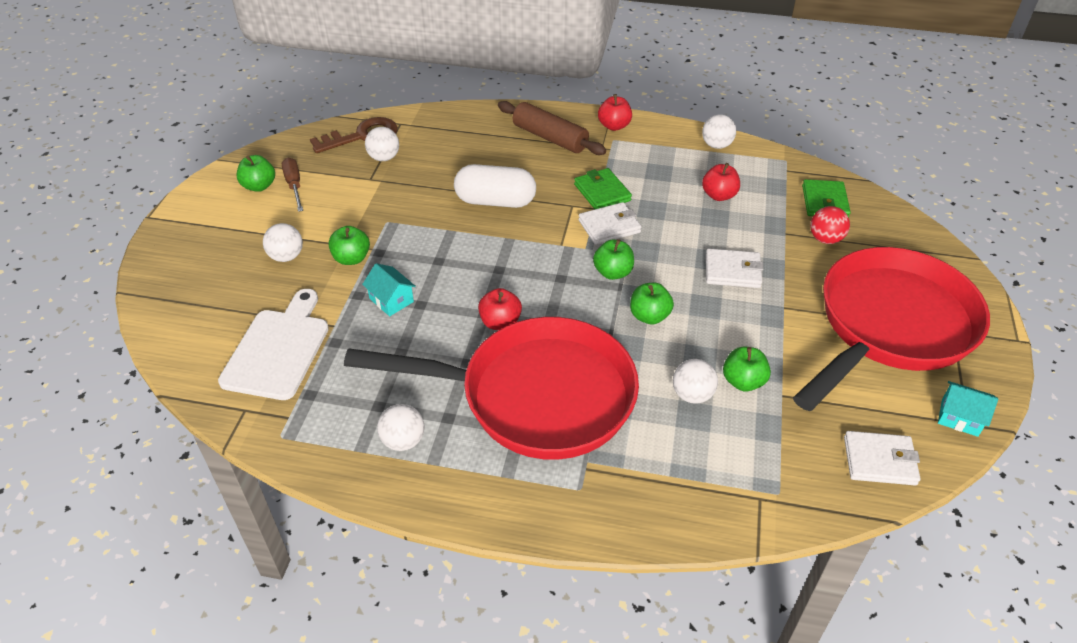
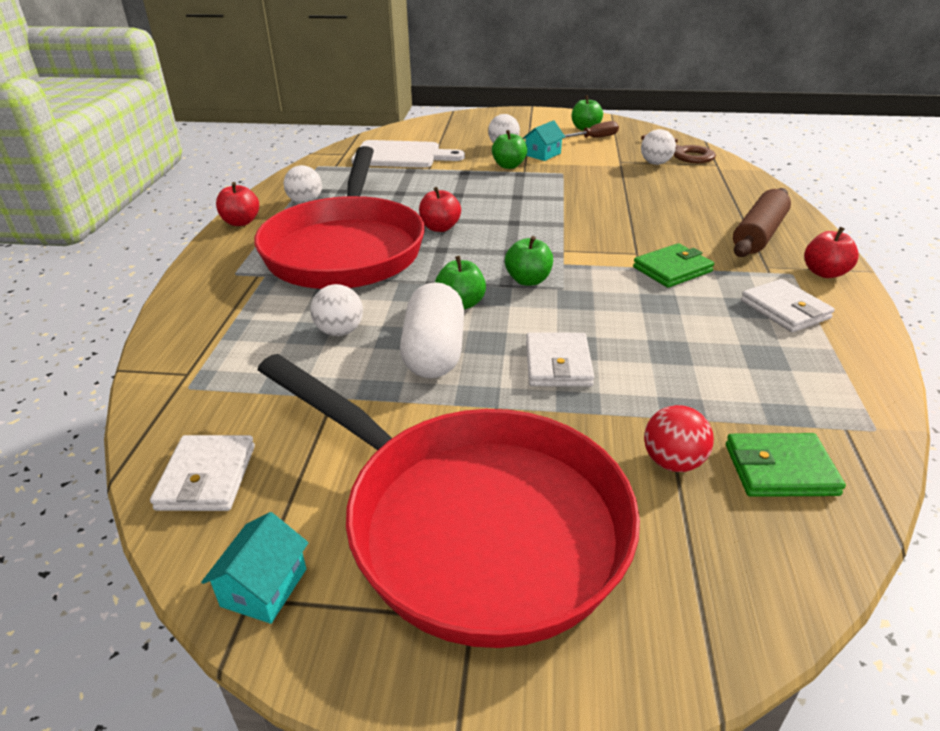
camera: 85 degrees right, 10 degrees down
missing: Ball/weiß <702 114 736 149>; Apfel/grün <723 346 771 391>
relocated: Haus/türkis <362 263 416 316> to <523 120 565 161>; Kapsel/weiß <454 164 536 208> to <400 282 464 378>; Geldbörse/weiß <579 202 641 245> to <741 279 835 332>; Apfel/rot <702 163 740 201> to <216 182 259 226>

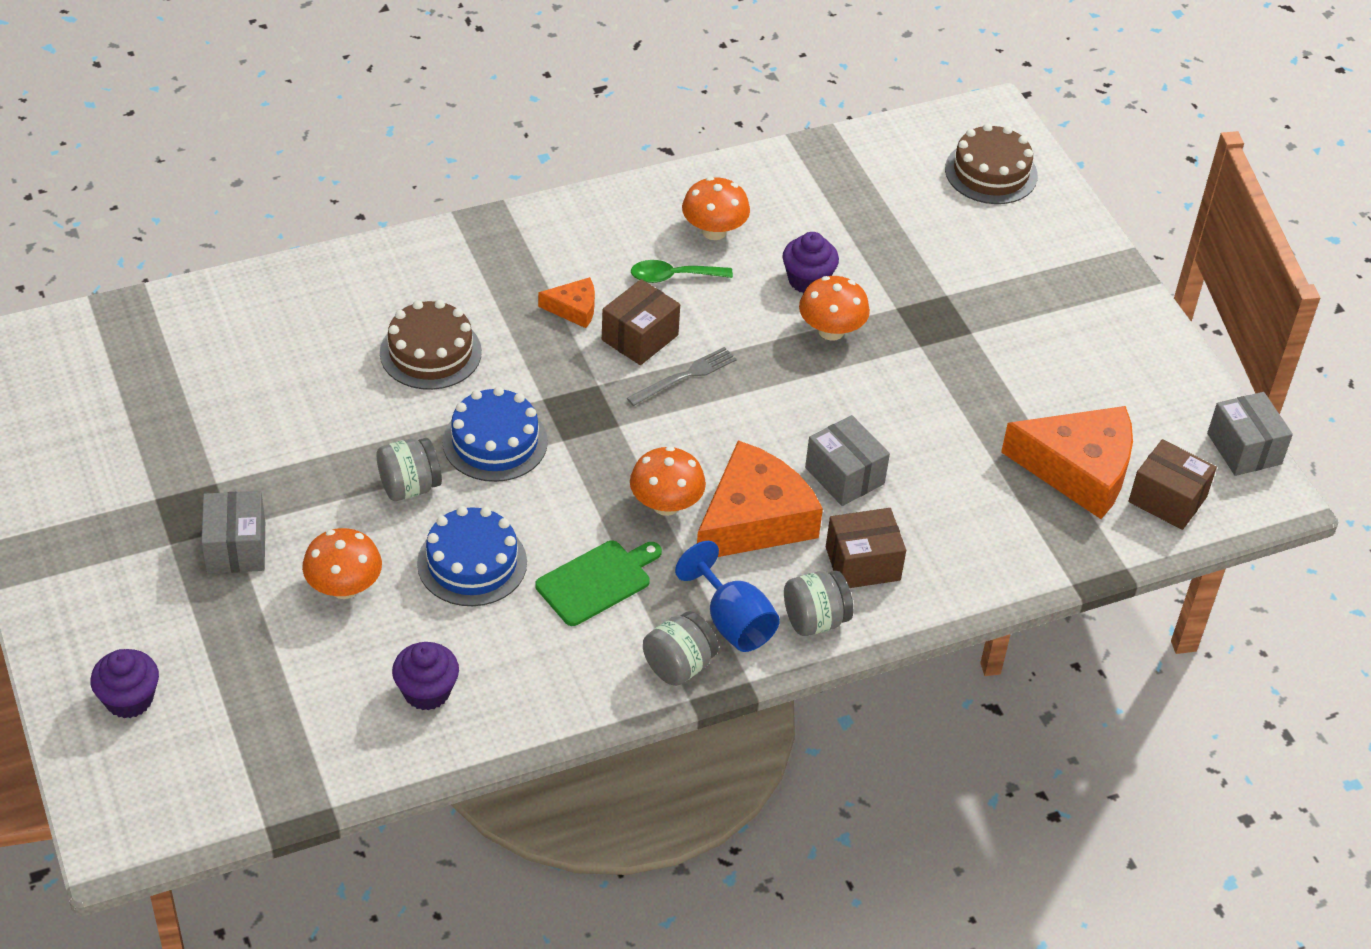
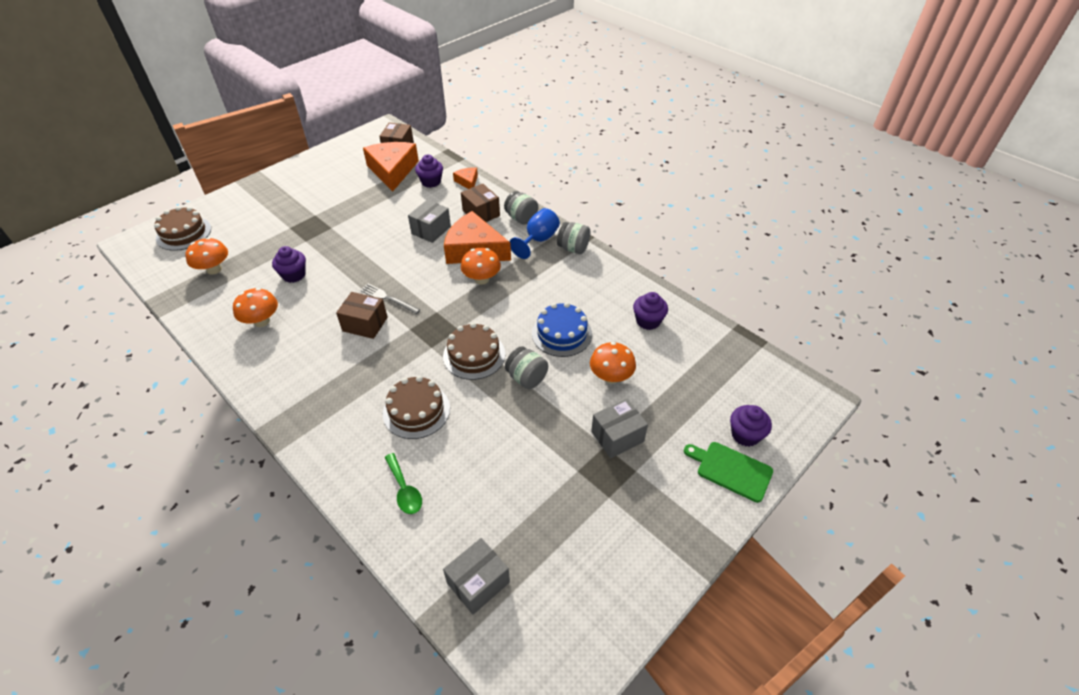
camera: 110 degrees left, 0 degrees up
appeared: Muffin/lila <415 155 443 188>
relocated: Schneidebrett/grün <535 541 662 626> to <684 442 773 503>; Käse/orange <538 277 595 328> to <453 168 478 189>; Löffel/grün <631 260 733 283> to <384 453 422 514>; Pilz/orange <799 276 870 341> to <185 237 228 275>; Schachtel/grau <1207 392 1293 476> to <443 538 510 615>
colour: Kuchen/blau <442 387 548 482> to Kuchen/braun <443 322 505 380>

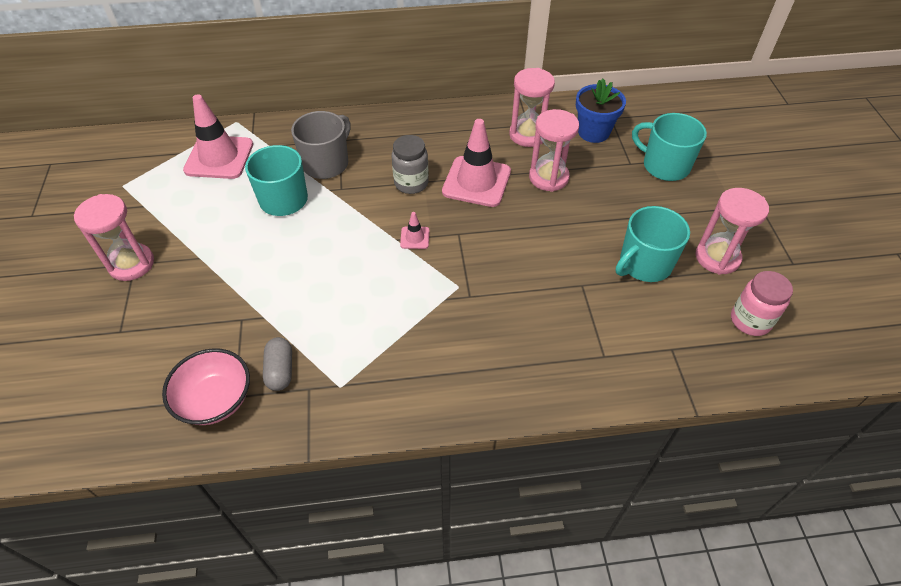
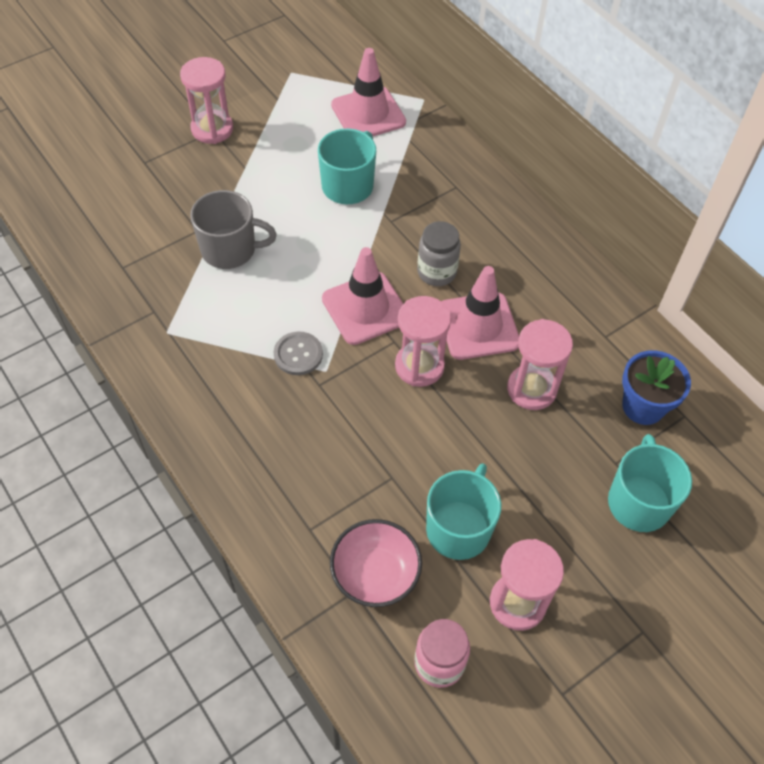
camera: 60 degrees right, 5 degrees up
missing: Kapsel/grau <263 337 292 391>
appeared: Knopf/grau <274 332 323 375>
relocated: Schüssel/rosa <162 348 250 425> to <330 519 422 607>; Tasse/grau <291 111 351 179> to <190 190 277 269>; Sanduhr/rosa <509 68 555 147> to <395 296 451 387>
spun: Tasse/türkis <616 206 690 282> = <426 463 501 560> 90 degrees clockwise
size: Leitkegel/rosa <400 212 430 249> = <322 247 403 345> x2.26

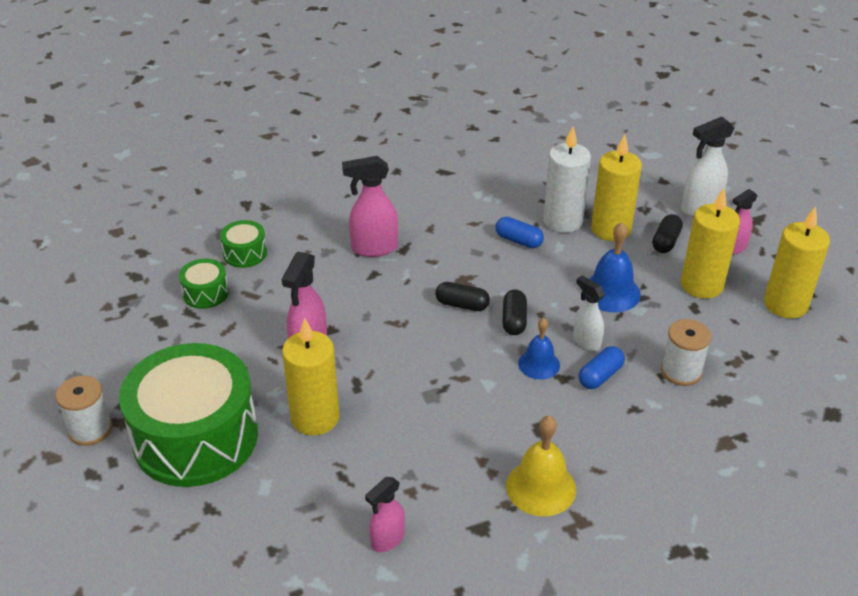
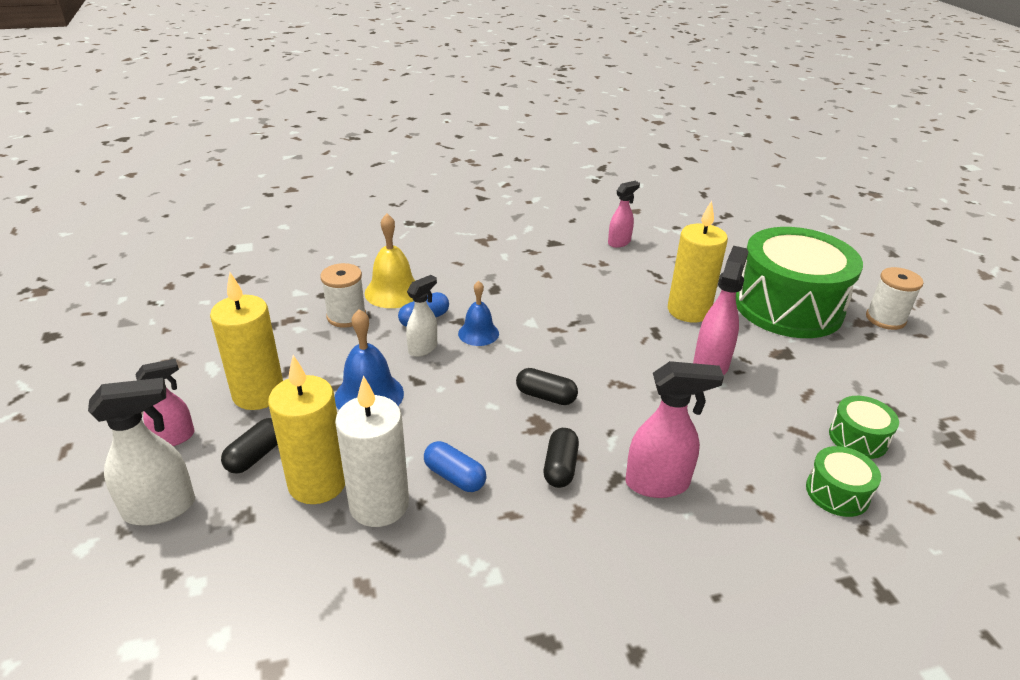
camera: 175 degrees left, 5 degrees down
missing: Kerze/gelb <764 206 830 318>
relocated: Kapsel/schwarz <502 289 527 335> to <544 428 579 488>; Glocke/gelb <506 416 576 516> to <364 214 416 308>
spun: Sprühflasche/weiß <573 275 605 351> = <406 275 437 357> 105 degrees counterclockwise

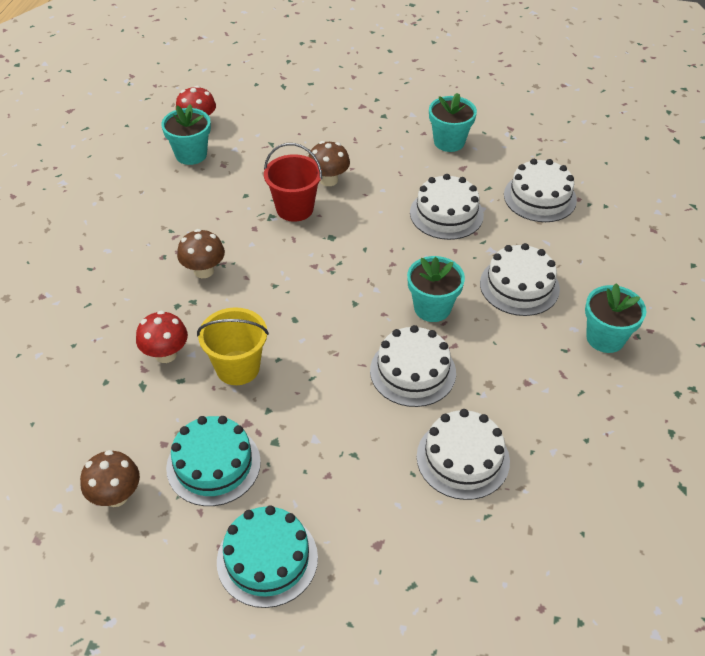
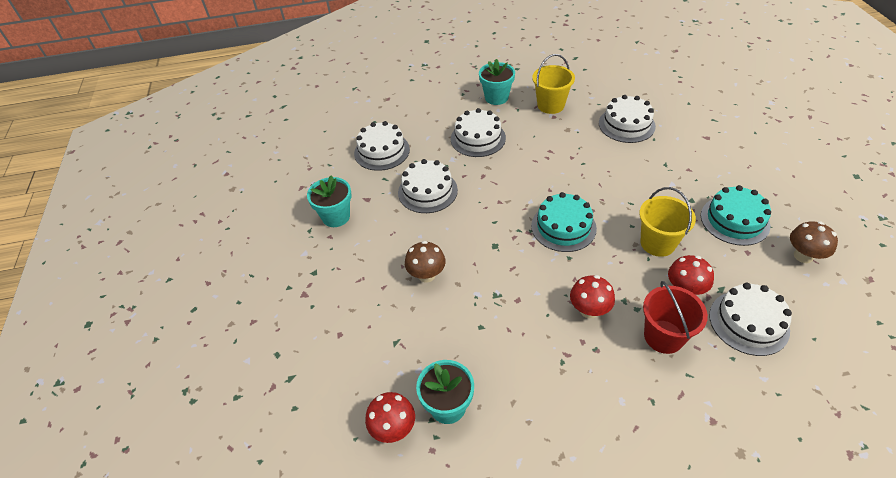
camera: 110 degrees left, 0 degrees up
missing: Blumentopf/türkis <407 256 465 322>
appeared: Eimer/gelb <532 54 575 114>
relocated: Kuchen/türkis <217 505 318 608> to <531 192 597 252>; Eimer/rot <264 143 322 222> to <643 281 708 354>; Kuchen/weiß <370 325 456 407> to <709 283 792 356>
colour: Pilz/braun <177 229 225 278> to Pilz/rot <570 275 615 318>

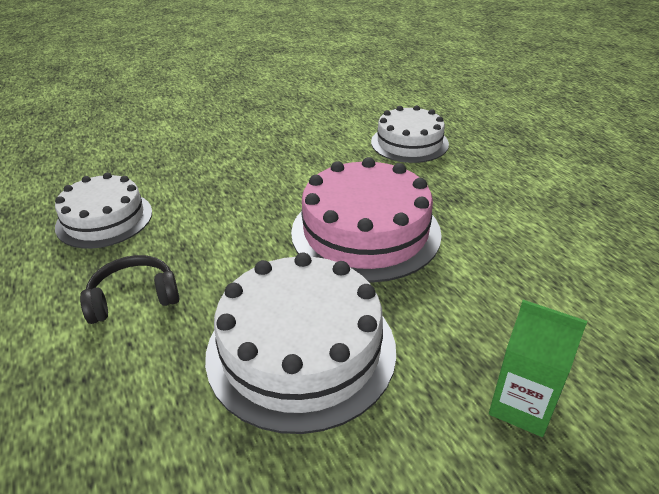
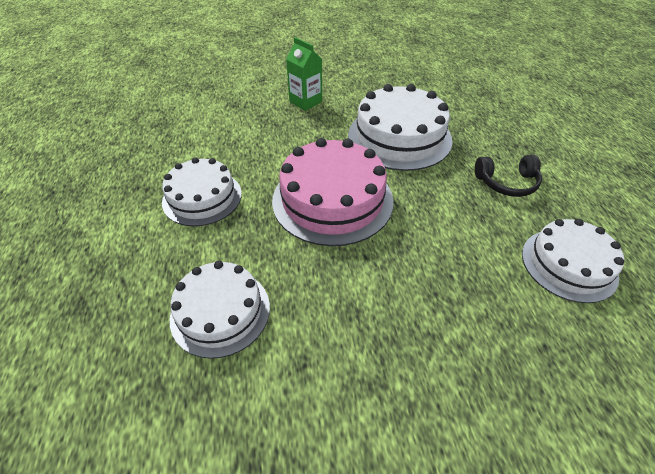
camera: 165 degrees left, 10 degrees up
appeared: Kuchen/weiß <162 157 242 226>

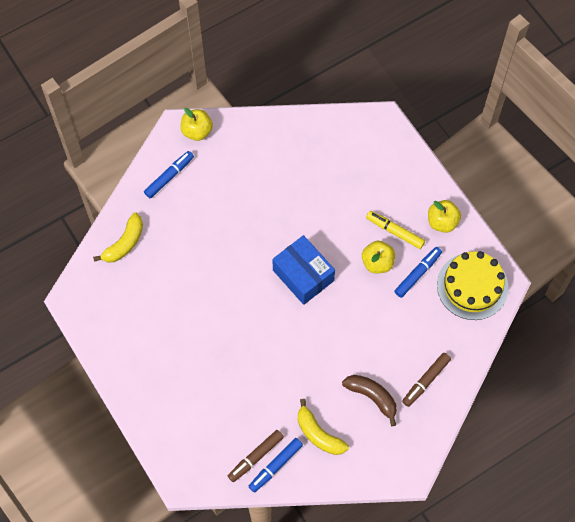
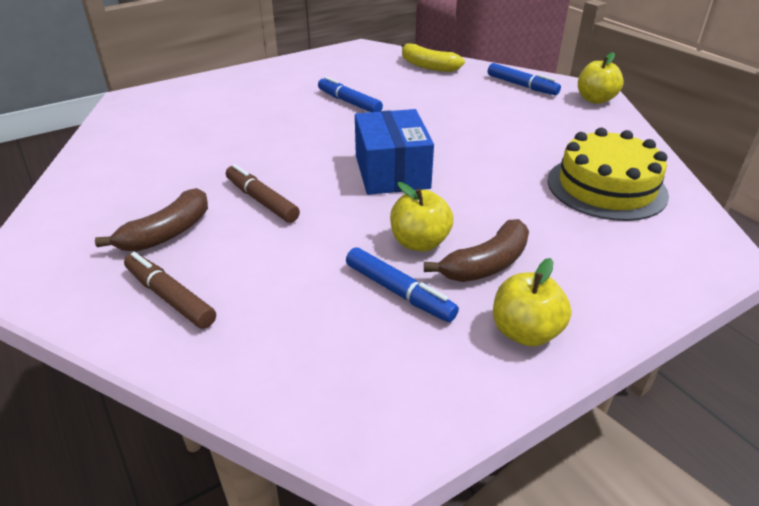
camera: 90 degrees right, 30 degrees down
missing: Banane/gelb <298 399 349 455>
relocated: Filzstift/braun <228 430 284 482> to <226 164 300 223>; Filzstift/blau <248 438 303 493> to <318 76 383 112>; Kuchen/gelb <437 251 508 320> to <547 128 669 221>
exchanged: Filzstift/gelb <366 211 425 249> to Banane/braun <424 219 529 282>
spun: Schachtel/blau <272 235 335 305> = <355 109 434 195> 60 degrees counterclockwise

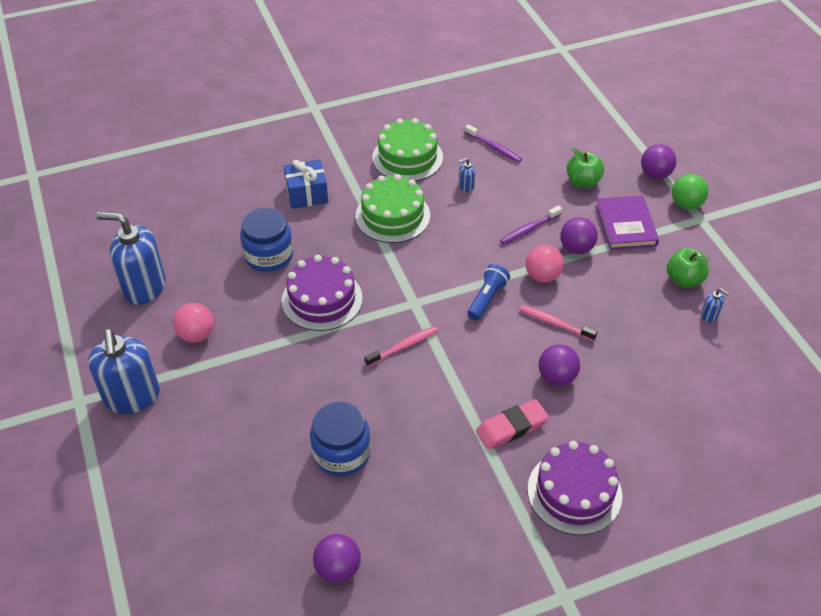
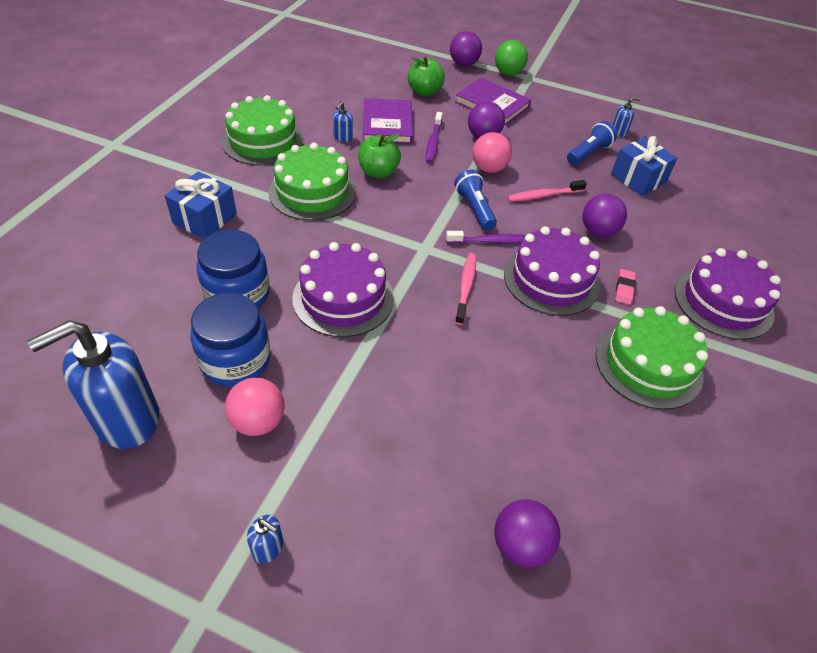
camera: 50 degrees left, 0 degrees up
appeared: Buch/lila <363 98 413 144>; Kuchen/lila <504 226 600 316>; Taschenlampe/blau <567 121 617 165>; Kuchen/grün <596 306 708 410>; Geschenk/blau <611 136 678 196>
relocated: Einmachglas/blau <310 402 371 476> to <190 293 271 386>; Ball/lila <313 534 361 583> to <494 499 560 568>; Zahnbürste/lila <465 124 522 163> to <446 231 526 244>; Apfel/grün <667 248 710 288> to <358 134 401 178>
size: Seifenspender/blau <88 329 160 414> = <247 515 283 564> x0.40; Radiergummi/rosa <476 399 549 450> = <615 269 636 305> x0.55

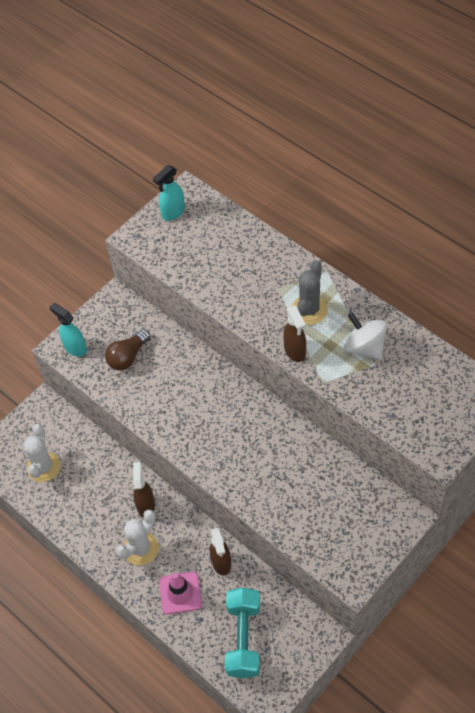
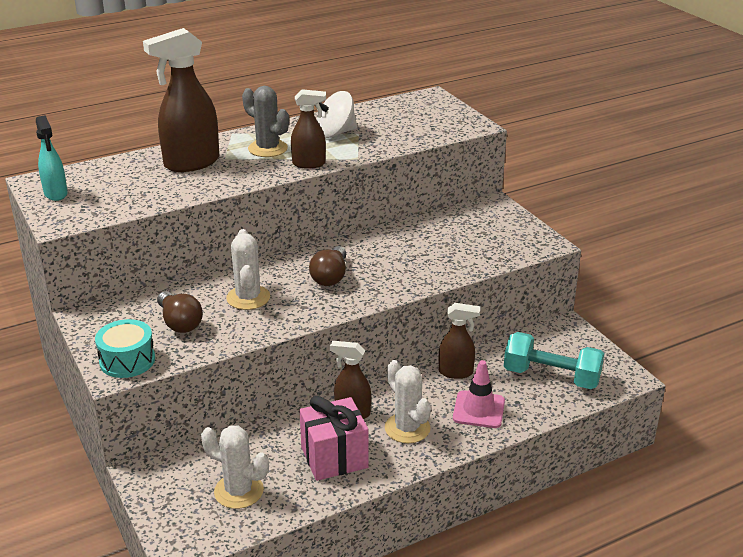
camera: 75 degrees left, 25 degrees down
appeared: Sprühflasche/braun <143 28 219 172>; Kaktus/weiß <226 229 270 310>; Geschenk/rosa <299 396 369 481>; Glühbirne/braun <309 246 346 286>
exchanged: Sprühflasche/türkis <49 303 87 357> to Trommel/türkis <95 319 155 378>

